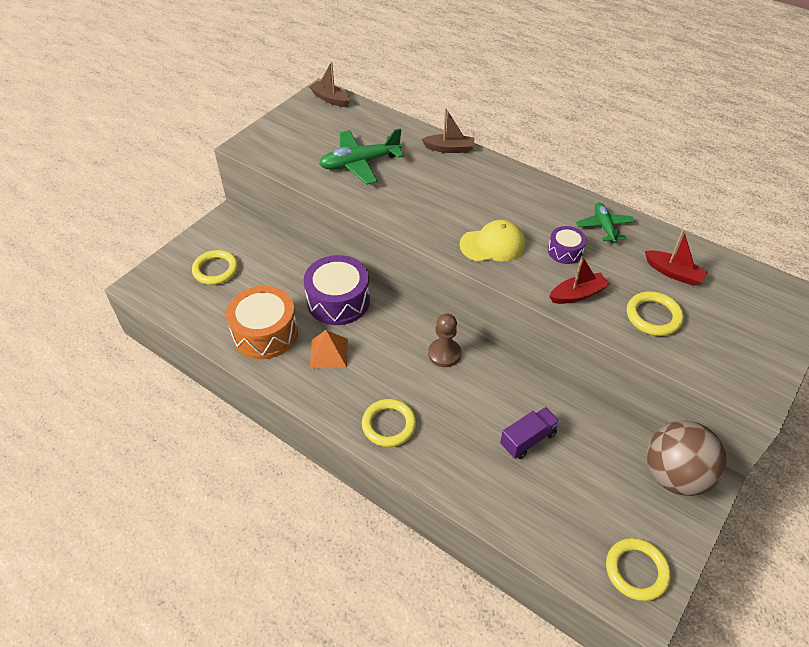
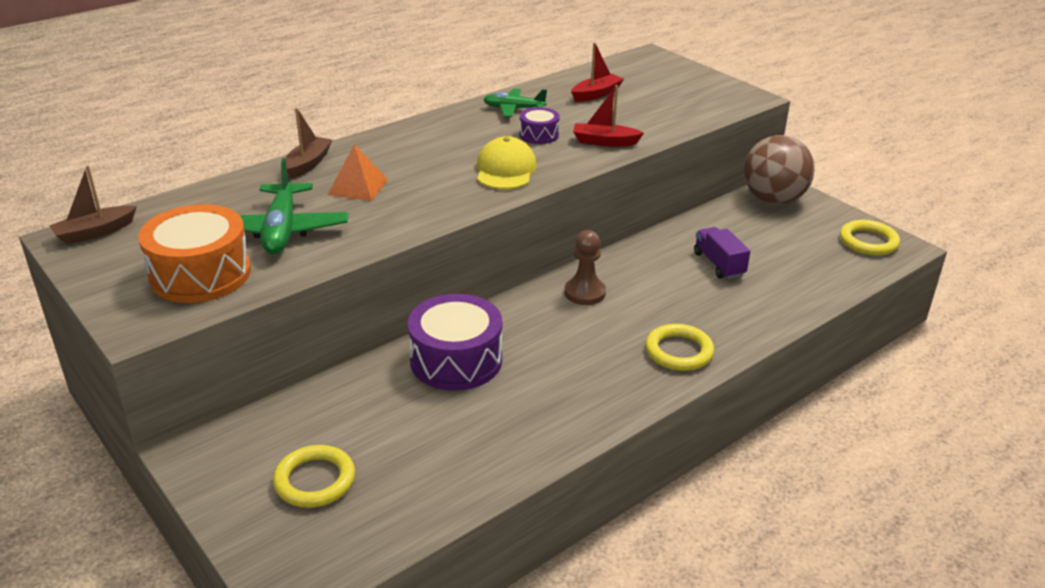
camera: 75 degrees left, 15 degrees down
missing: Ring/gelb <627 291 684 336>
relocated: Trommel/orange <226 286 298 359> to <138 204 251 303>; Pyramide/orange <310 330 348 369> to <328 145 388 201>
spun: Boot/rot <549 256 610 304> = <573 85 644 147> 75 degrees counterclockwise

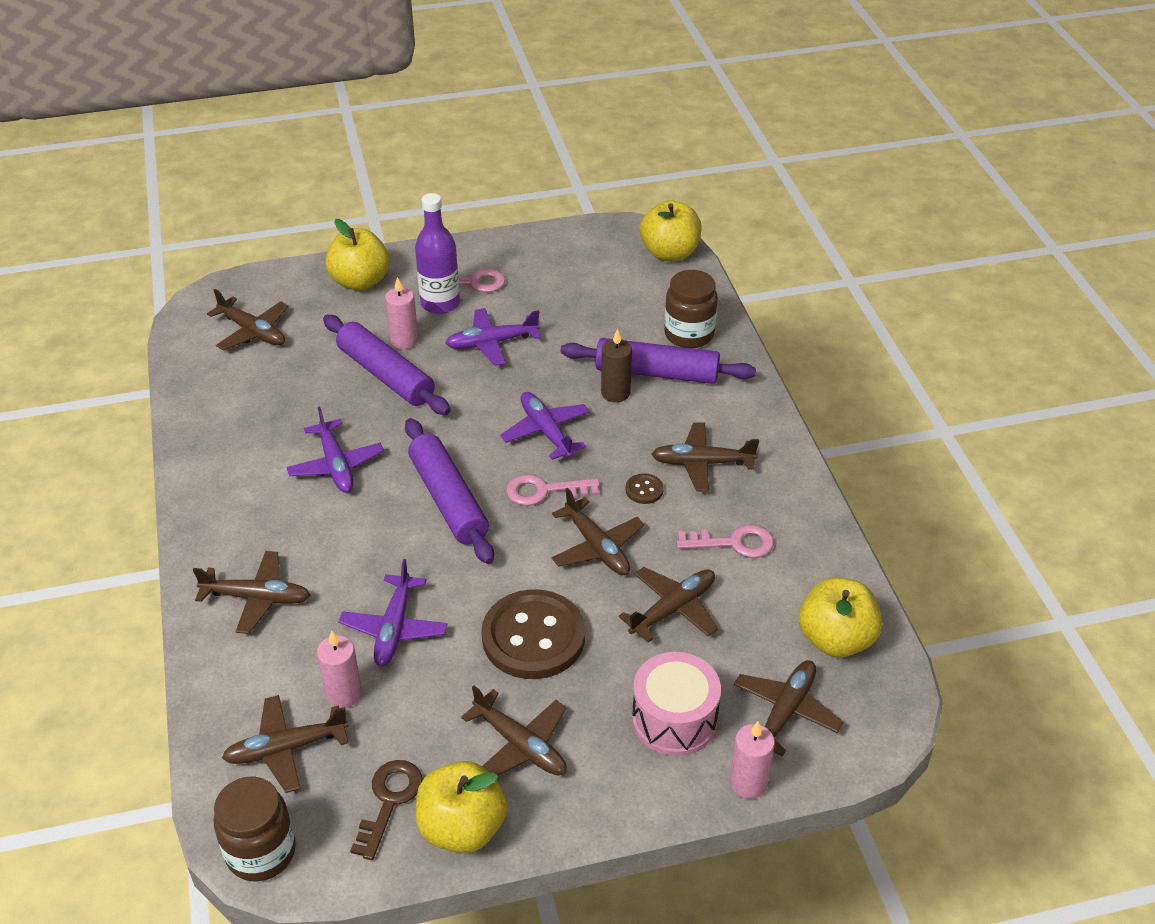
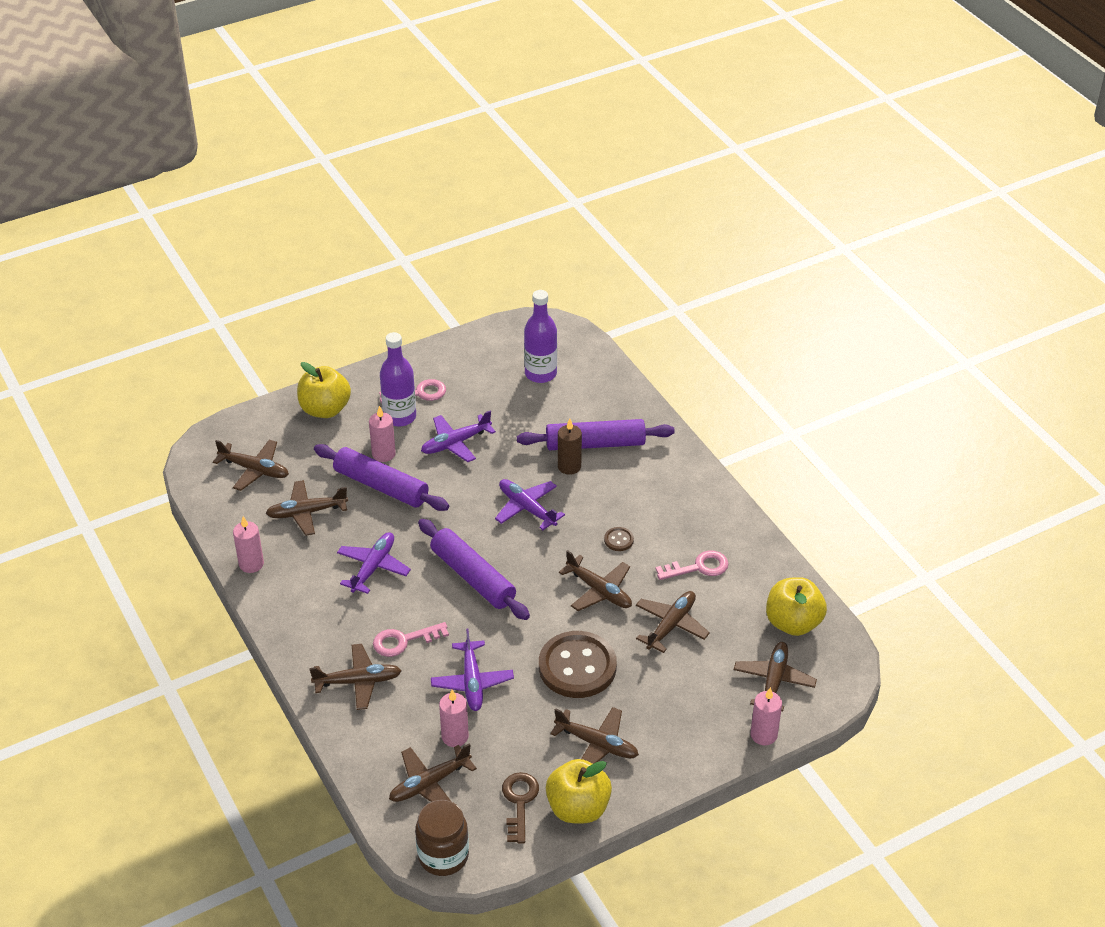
camera: 15 degrees left, 0 degrees up
missing: Trommel/rosa <632 652 721 756>; Apfel/gelb <640 200 702 261>; Einmachglas/braun <664 270 718 348>
appeared: Kerze/rosa <233 516 264 573>; Flasche/lila <524 290 557 383>
relocated: Schlüssel/rosa <506 474 600 506> to <373 622 449 657>; Flugzeug/braun <651 422 759 492> to <266 480 348 536>
spun: Flugzeug/lila <286 406 384 493> = <337 532 411 594> 120 degrees counterclockwise

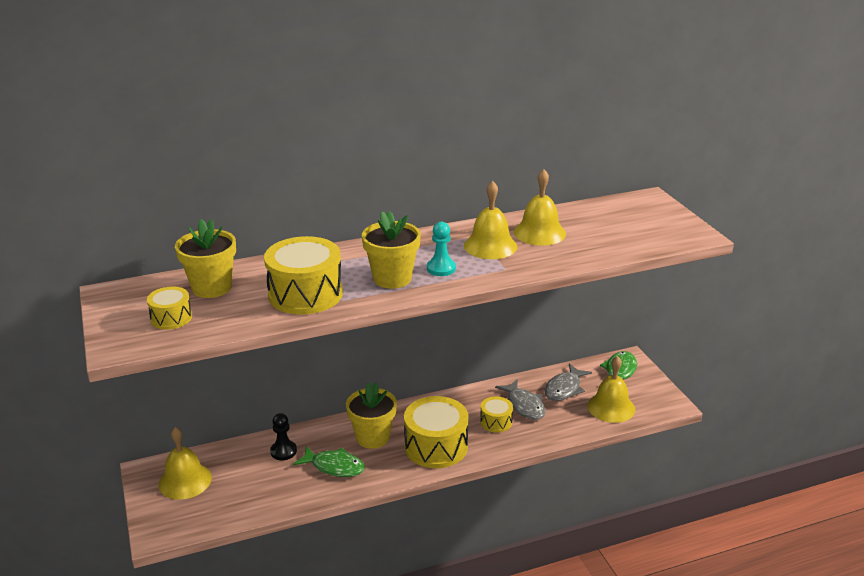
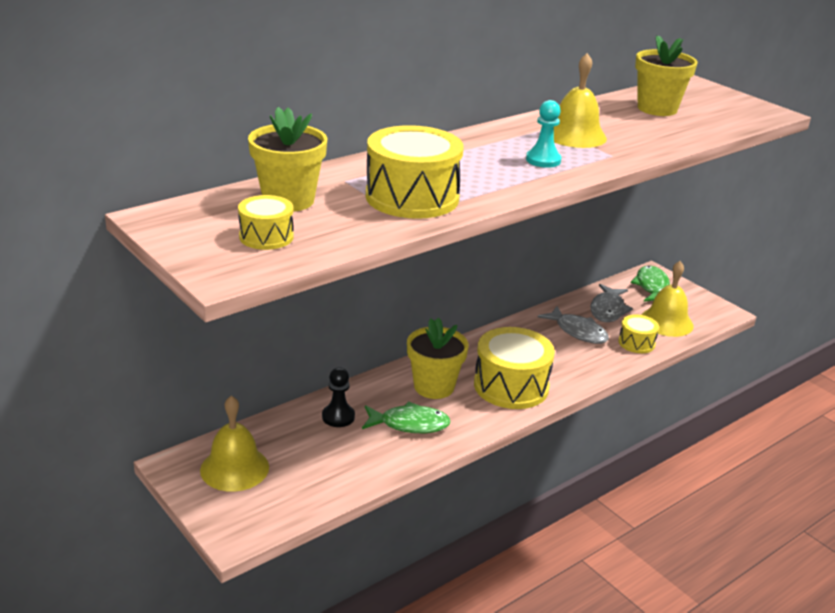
camera: 20 degrees left, 0 degrees up
missing: Glocke/gelb <514 169 566 246>
relocated: Blumentopf/gelb <362 211 421 289> to <635 35 698 116>; Trommel/gelb <480 396 513 433> to <619 314 659 353>

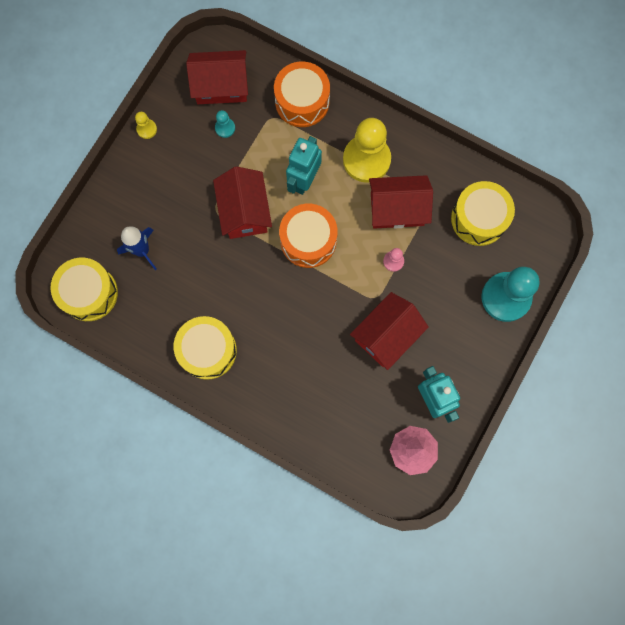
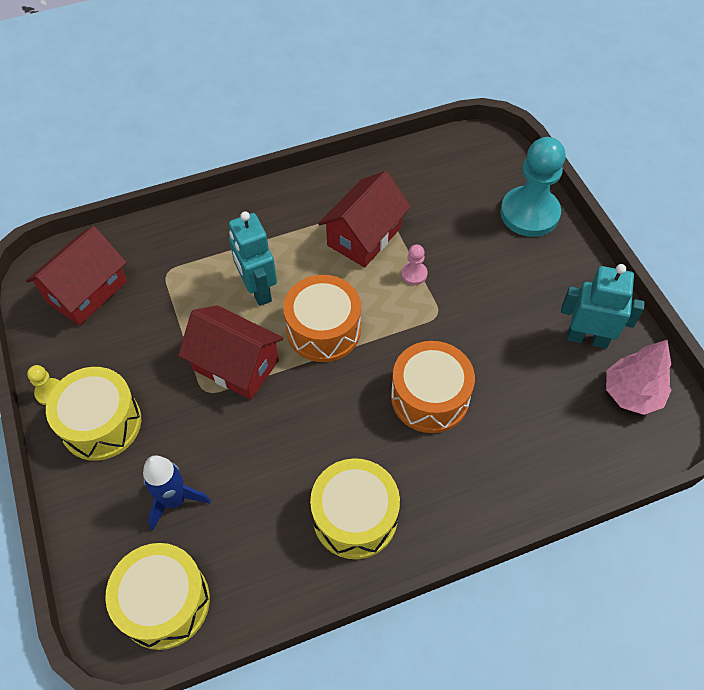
camera: 50 degrees left, 20 degrees down
missing: Bauer/türkis <215 110 235 138>; Bauer/gelb <343 118 391 183>; Haus/rot <350 292 429 370>
relocated: Trommel/orange <274 62 330 127> to <391 341 475 433>; Trommel/gelb <451 181 515 246> to <46 367 141 461>

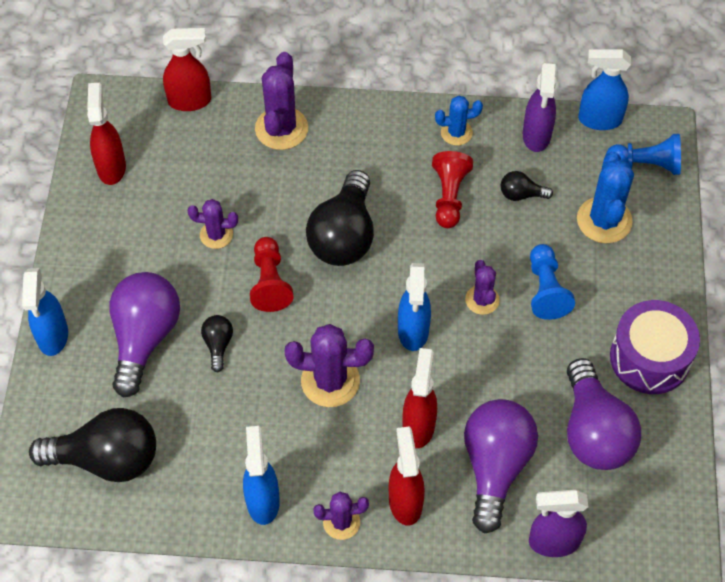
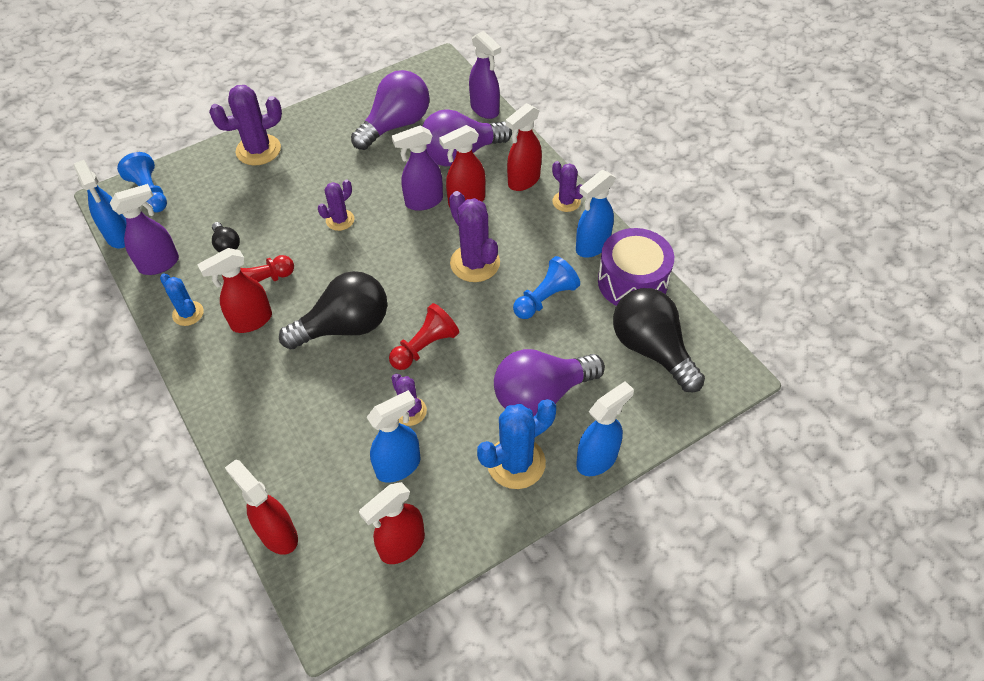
camera: 125 degrees left, 5 degrees down
missing: Glühbirne/schwarz <201 315 233 373>
appeared: Sprühflasche/rot <197 248 272 333>; Sprühflasche/lila <392 125 443 211>
relocated: Kaktus/lila <255 52 308 150> to <209 85 282 165>; Sprühflasche/blau <398 263 431 351> to <366 390 420 483>; Bauer/blau <530 244 575 320> to <513 256 580 319>; Kaktus/blau <577 152 634 243> to <477 399 556 489>; Trommel/lila <610 300 700 394> to <598 228 674 306>

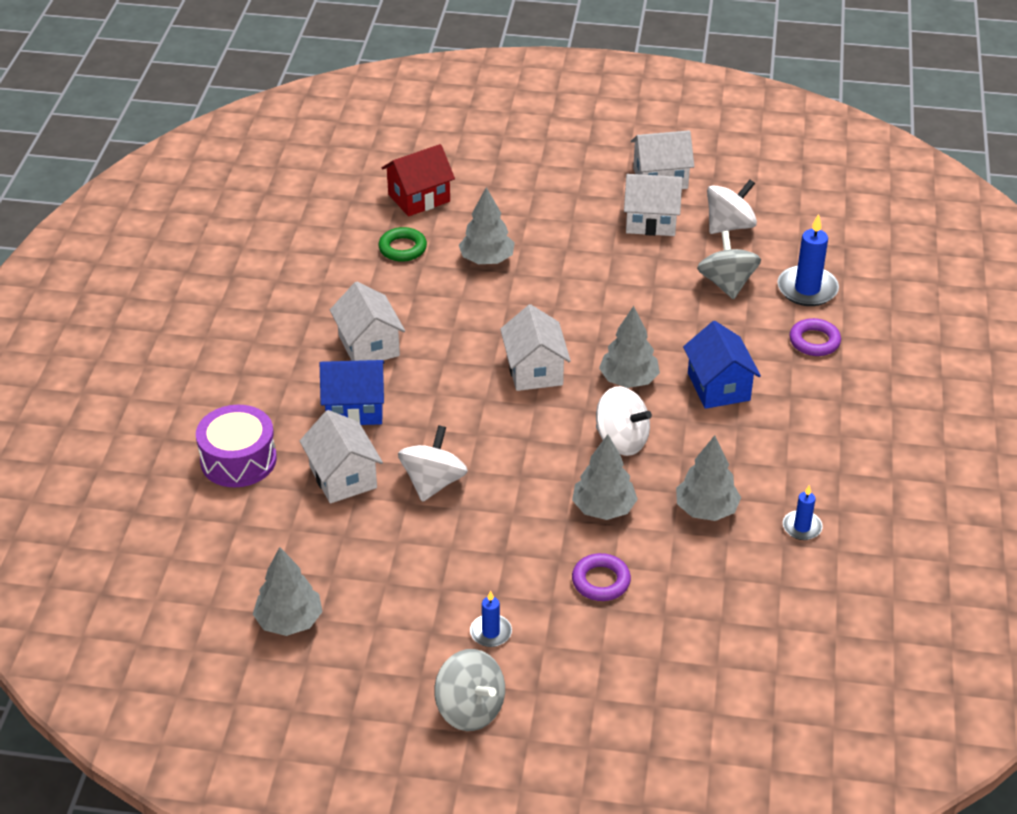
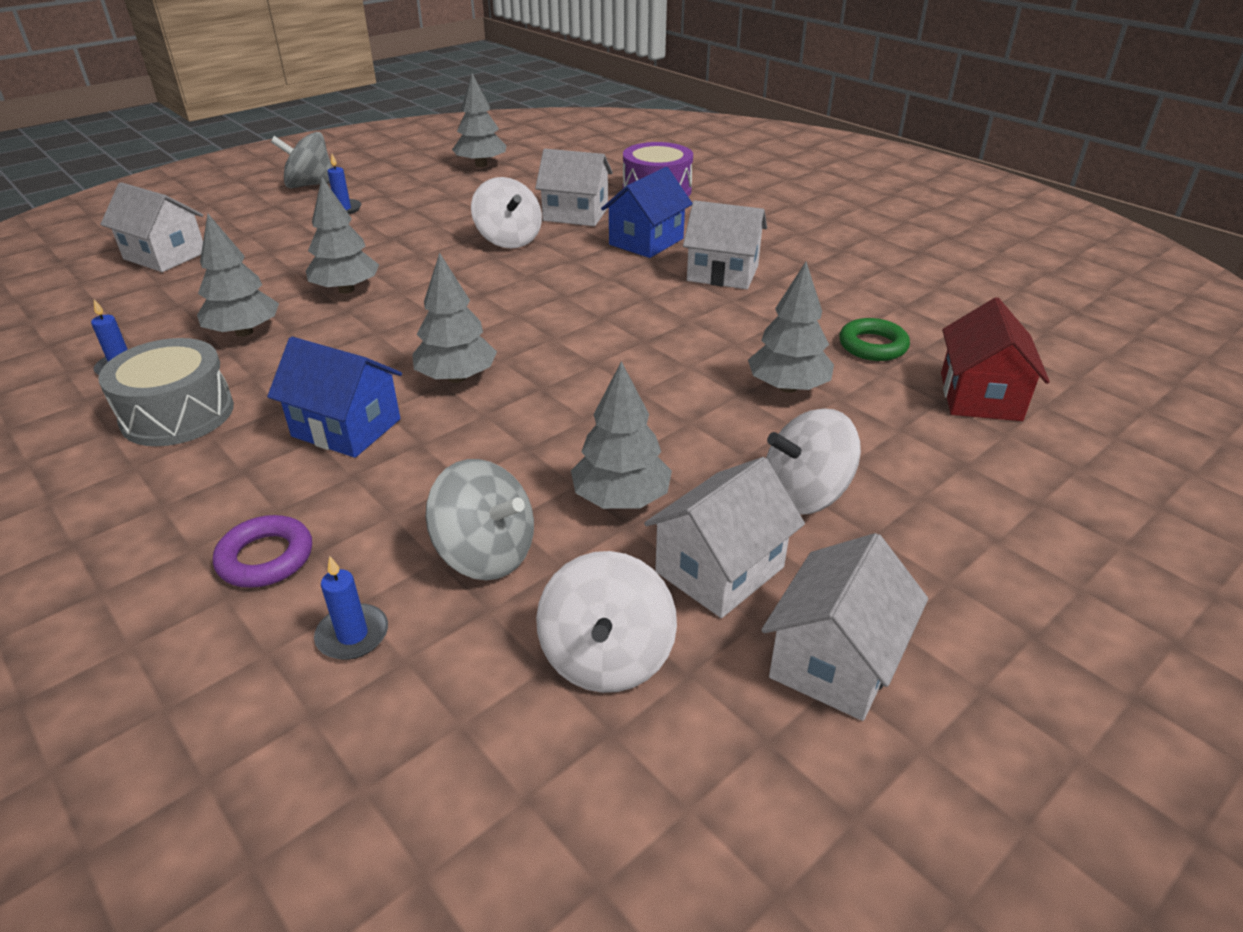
camera: 130 degrees right, 5 degrees down
missing: Ring/lila <572 553 631 601>
appeared: Trommel/grau <98 338 234 446>; Baum/grau <571 361 672 509>
relocated: Haus/weiß <500 304 571 391> to <100 182 203 272>; Kreisel/weiß <596 386 652 456> to <766 408 861 515>
size: Kerze/blau <777 214 839 306> = <314 556 388 660> x0.57

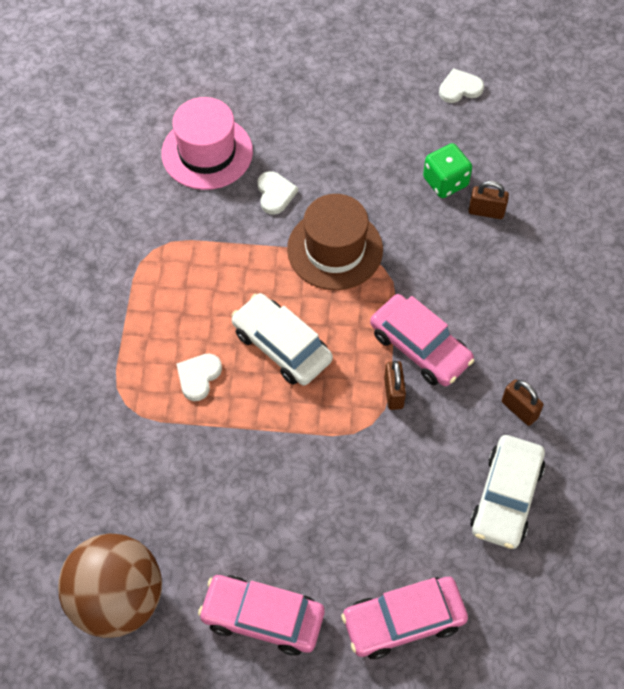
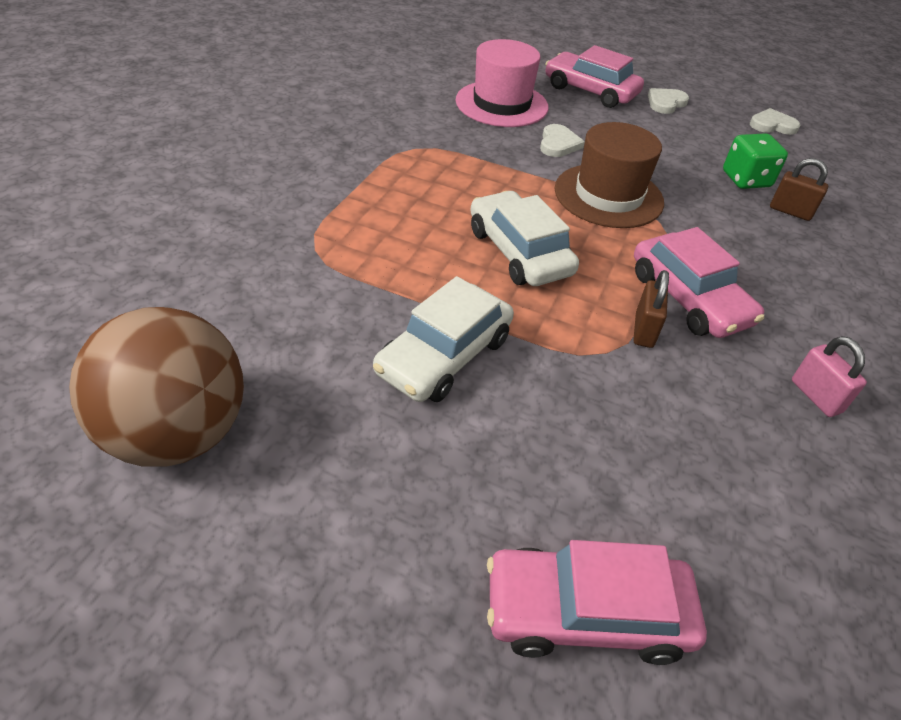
camera: 15 degrees right, 15 degrees down
relocated: Herz/weiß <177 353 222 401> to <648 88 689 114>; Auto/rosa <198 575 325 656> to <545 45 644 108>; Auto/weiß <470 435 545 549> to <373 276 514 402>
colour: Vorhängeschloss/braun <502 379 544 426> to Vorhängeschloss/rosa <792 336 867 417>

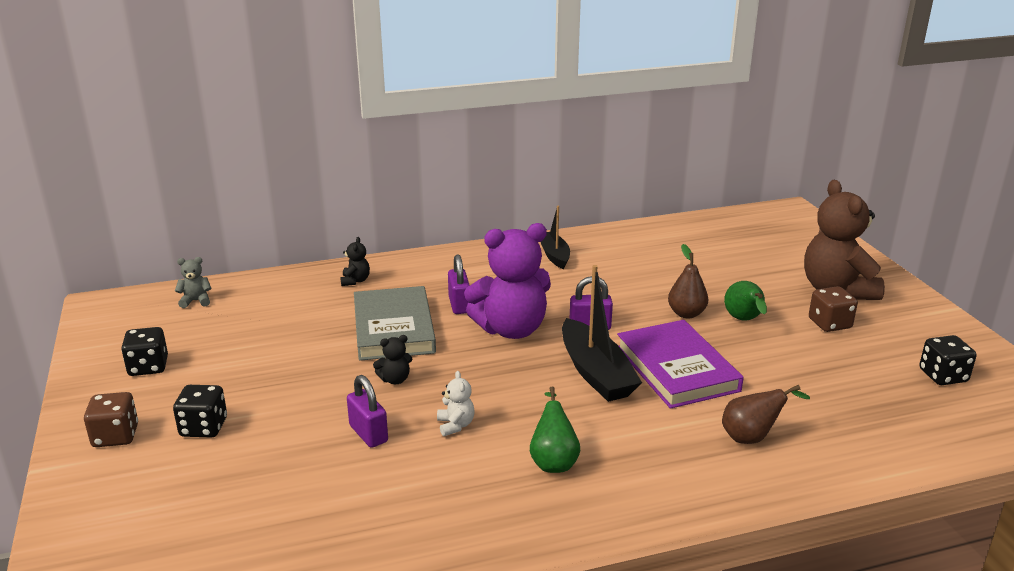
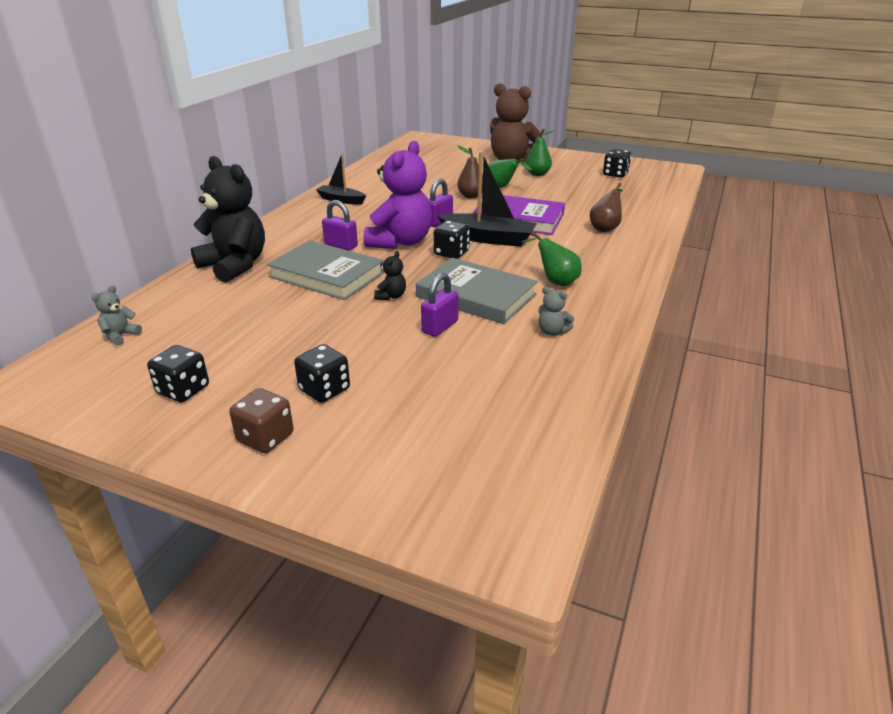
camera: 50 degrees left, 5 degrees up
appeared: Spielwürfel/schwarz <434 221 470 259>; Teddybär/grau <539 287 574 336>
exchanged: Teddybär/weiß <437 371 475 436> to Buch/grau <416 258 538 324>; Spielwürfel/braun <809 286 858 332> to Birne/grün <525 129 555 176>
spun: Vorhängeschloss/lila <347 375 388 448> = <421 273 458 337> 60 degrees counterclockwise
size: Teddybär/schwarz <340 237 370 286> = <191 156 265 283> x2.43

